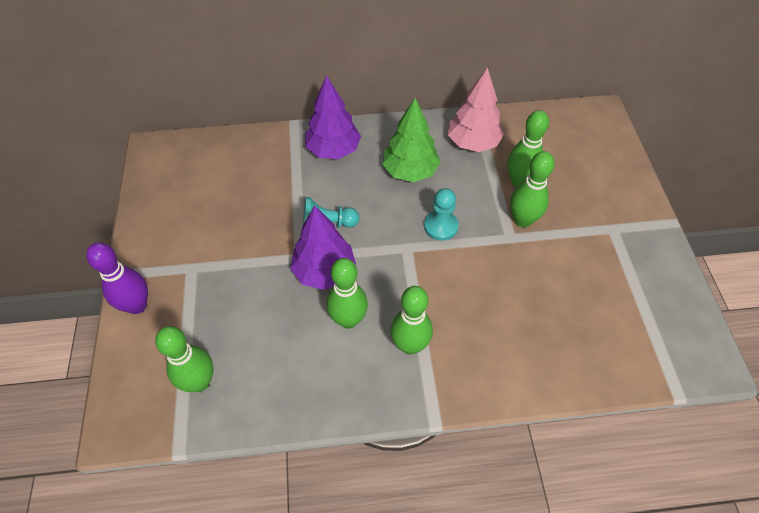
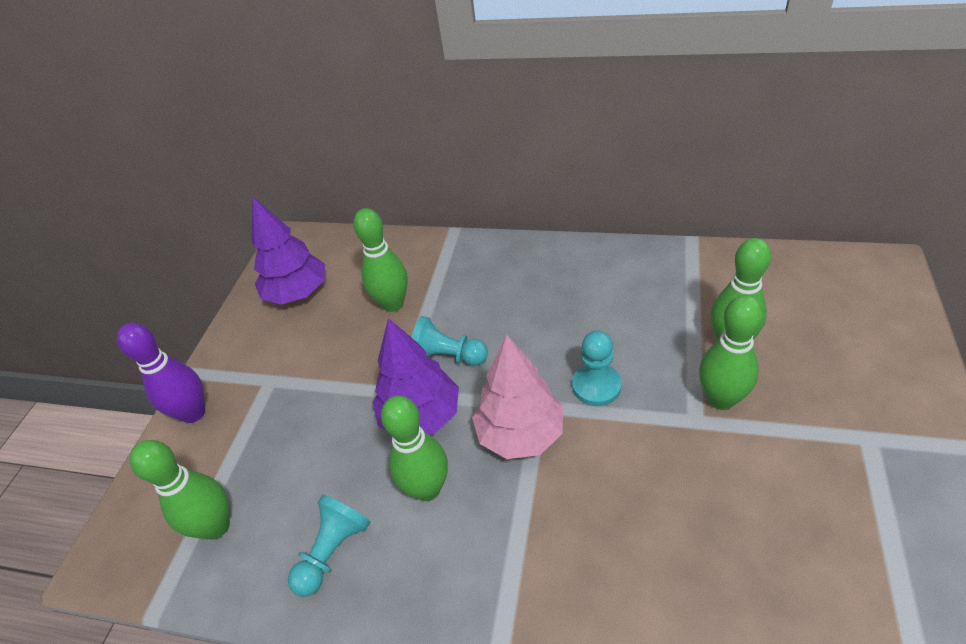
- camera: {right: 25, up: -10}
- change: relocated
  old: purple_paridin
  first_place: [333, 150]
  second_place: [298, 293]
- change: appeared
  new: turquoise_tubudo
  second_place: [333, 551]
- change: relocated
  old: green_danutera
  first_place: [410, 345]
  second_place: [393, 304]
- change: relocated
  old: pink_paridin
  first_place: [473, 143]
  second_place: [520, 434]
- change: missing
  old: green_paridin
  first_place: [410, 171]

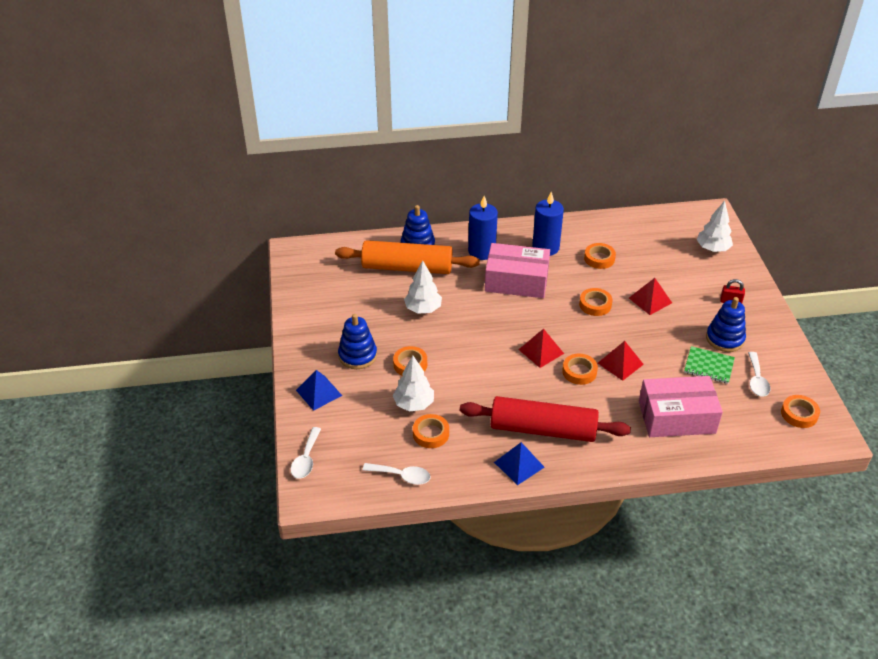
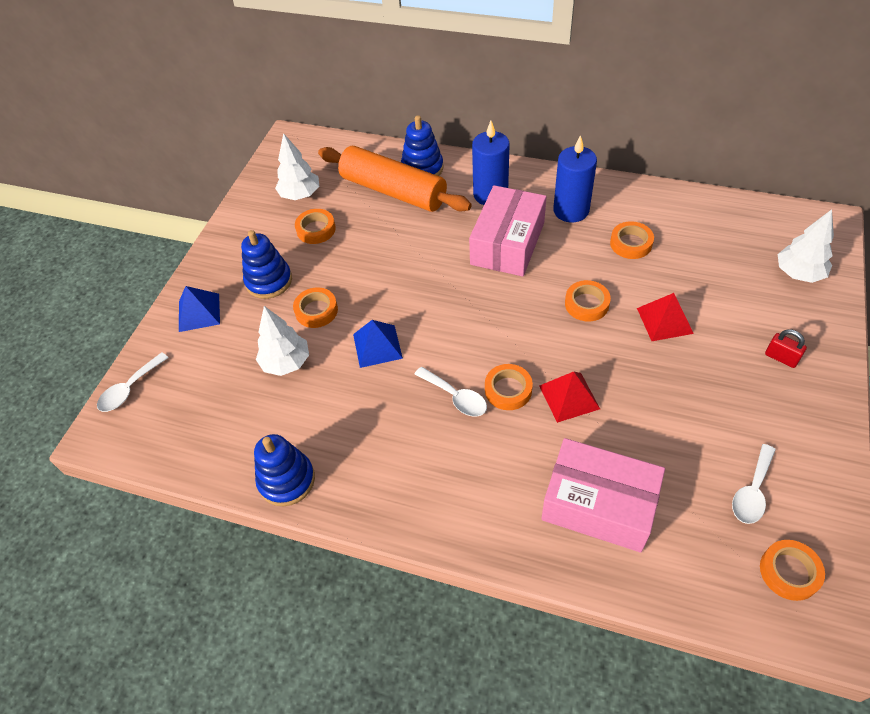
- camera: {right: 30, up: 10}
- change: relocated
  old: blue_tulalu
  first_place: [724, 339]
  second_place: [286, 480]
- change: relocated
  old: white_paridin
  first_place: [423, 309]
  second_place: [300, 195]
- change: relocated
  old: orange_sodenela
  first_place: [431, 434]
  second_place: [316, 229]
- change: relocated
  old: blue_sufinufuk
  first_place: [519, 464]
  second_place: [377, 346]
- change: relocated
  old: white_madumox
  first_place: [402, 476]
  second_place: [455, 397]
- change: spun
  old: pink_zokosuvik
  first_place: [516, 281]
  second_place: [507, 243]
  degrees: 75
- change: missing
  old: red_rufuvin
  first_place: [543, 429]
- change: missing
  old: red_sufinufuk
  first_place: [541, 351]
- change: missing
  old: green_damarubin
  first_place: [708, 366]

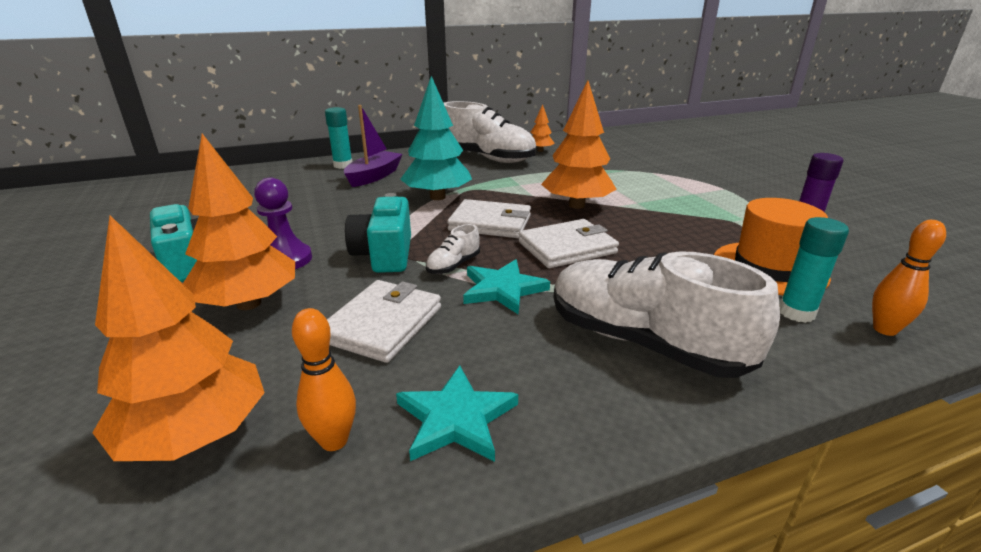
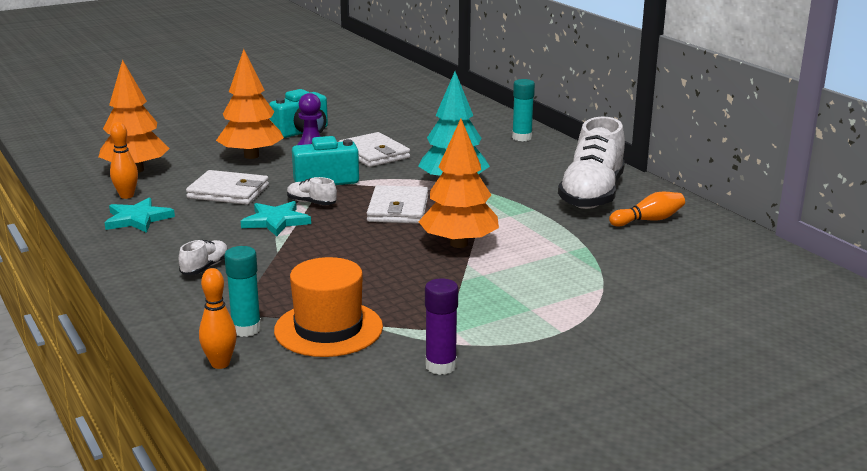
- camera: {right: 80, up: -5}
- change: size
  old: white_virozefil
  first_place: [644, 342]
  second_place: [205, 267]
  factor: 0.42
- change: relocated
  old: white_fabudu
  first_place: [567, 247]
  second_place: [374, 153]
- change: exchanged
  old: orange_paridin
  new: orange_danutera
  first_place: [540, 150]
  second_place: [648, 220]
- change: missing
  old: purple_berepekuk
  first_place: [374, 176]

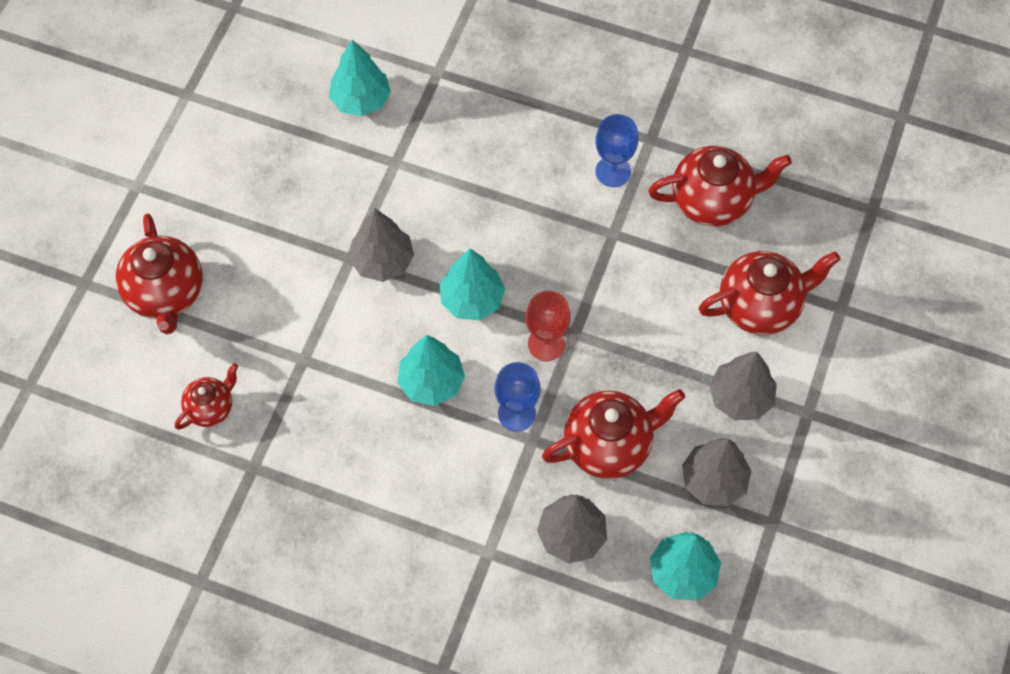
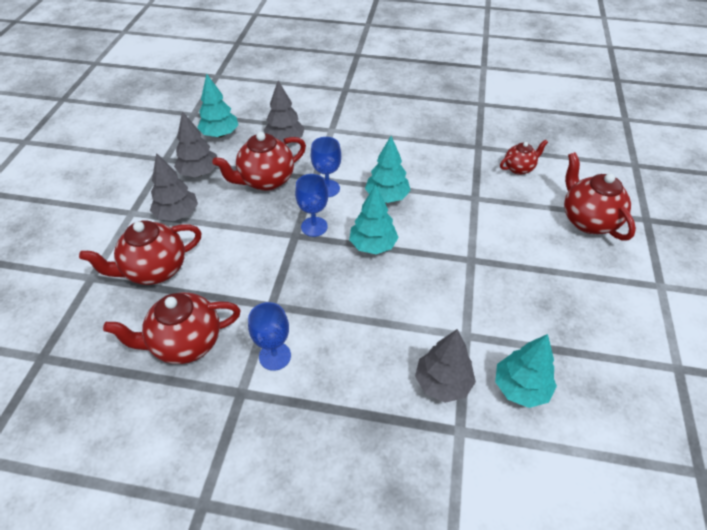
- camera: {right: 170, up: -15}
- change: colour
  old: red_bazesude
  new: blue_bazesude
  first_place: [546, 344]
  second_place: [314, 226]
- change: relocated
  old: grey_paridin
  first_place: [382, 261]
  second_place: [443, 383]
- change: spun
  old: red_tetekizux
  first_place: [211, 408]
  second_place: [519, 168]
  degrees: -150

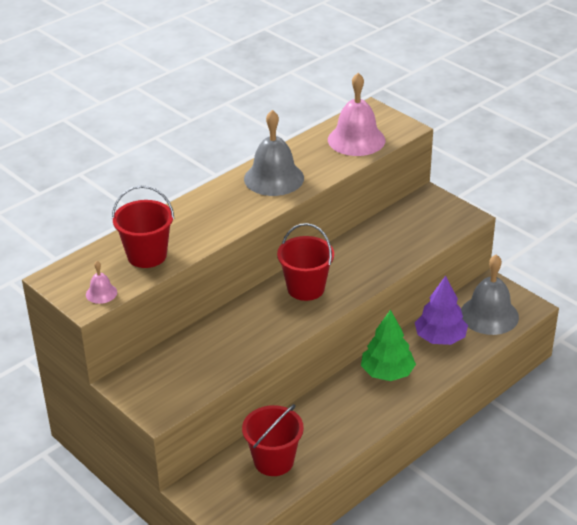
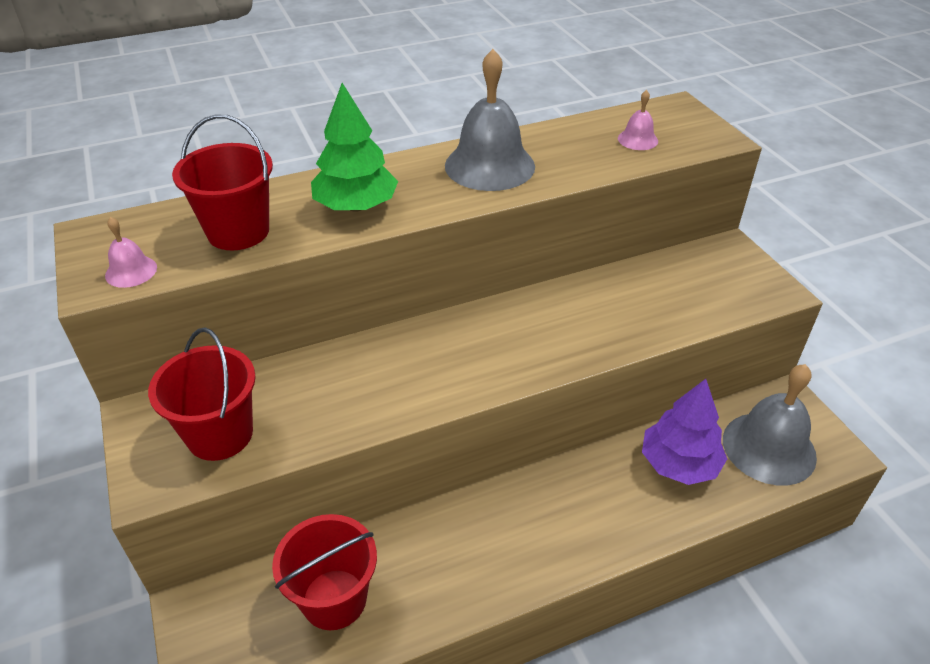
- camera: {right: 20, up: 5}
- change: relocated
  old: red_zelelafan
  first_place: [306, 288]
  second_place: [220, 434]
- change: relocated
  old: green_paridin
  first_place: [387, 372]
  second_place: [356, 206]
- change: size
  old: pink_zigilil
  first_place: [356, 140]
  second_place: [637, 139]
  factor: 0.46

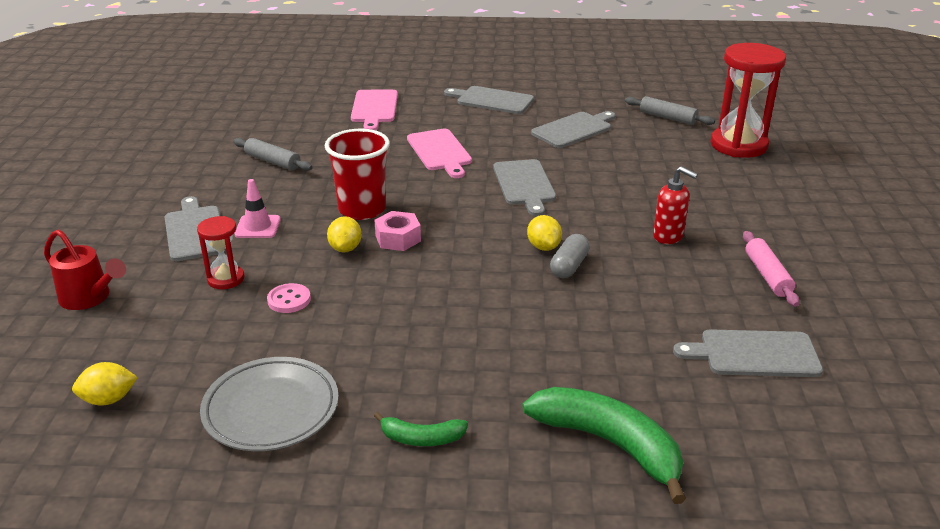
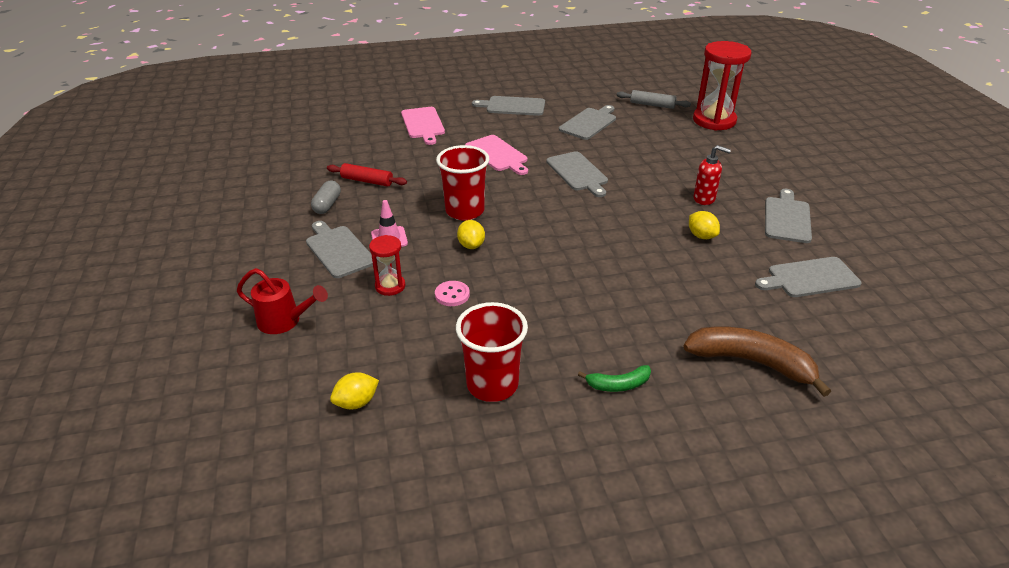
- camera: {right: -15, up: 5}
- change: relocated
  old: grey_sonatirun
  first_place: [569, 266]
  second_place: [327, 205]
- change: colour
  old: grey_rufuvin
  new: red_rufuvin
  first_place: [273, 161]
  second_place: [367, 181]
- change: exchanged
  old: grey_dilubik
  new: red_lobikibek
  first_place: [271, 409]
  second_place: [492, 385]
- change: colour
  old: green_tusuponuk
  new: brown_tusuponuk
  first_place: [609, 444]
  second_place: [751, 362]
- change: relocated
  old: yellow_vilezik
  first_place: [543, 247]
  second_place: [701, 236]
- change: exchanged
  old: pink_rufuvin
  new: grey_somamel
  first_place: [767, 275]
  second_place: [787, 218]
- change: missing
  old: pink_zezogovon
  first_place: [398, 238]

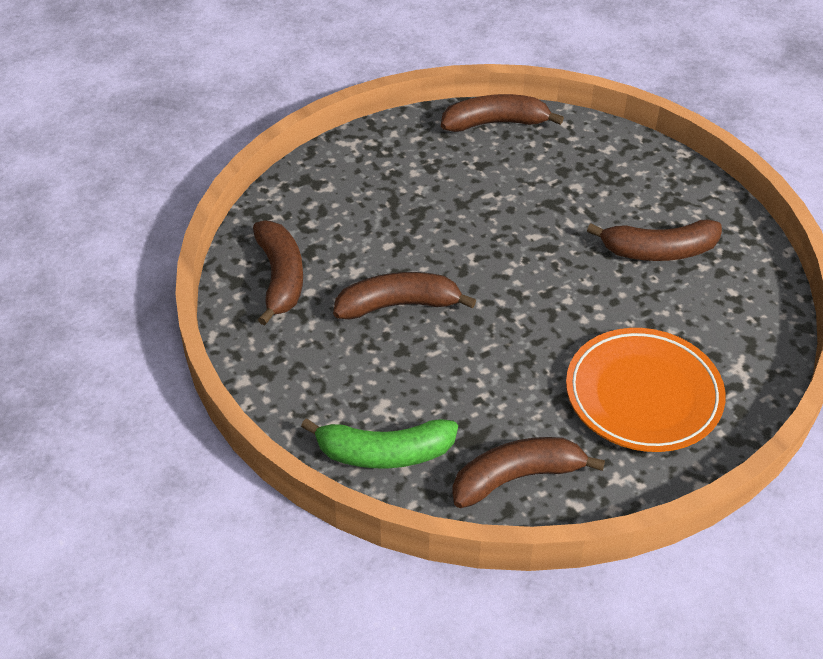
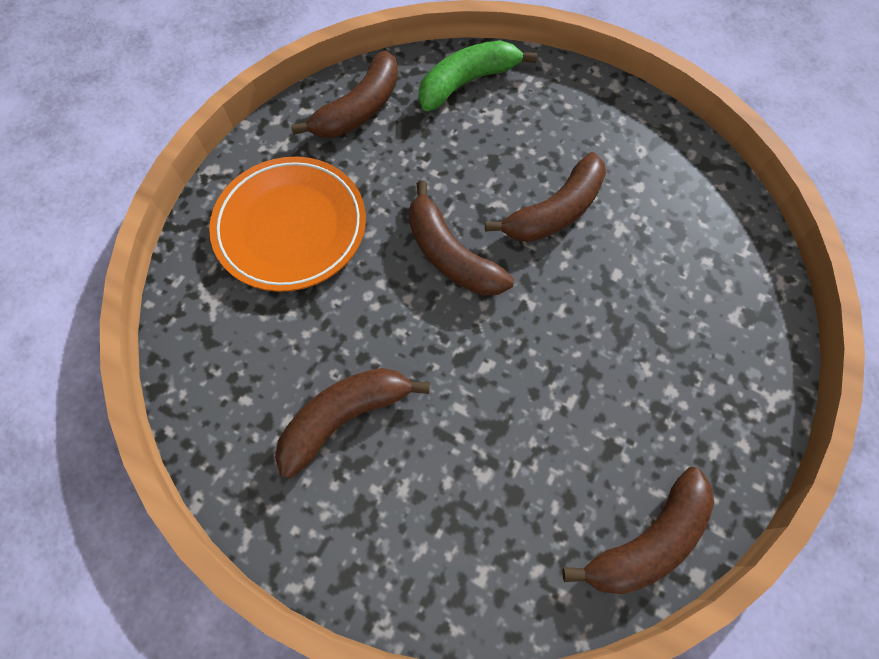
- camera: {right: 150, up: 20}
- change: relocated
  old: brown_tusuponuk
  first_place: [280, 278]
  second_place: [450, 255]

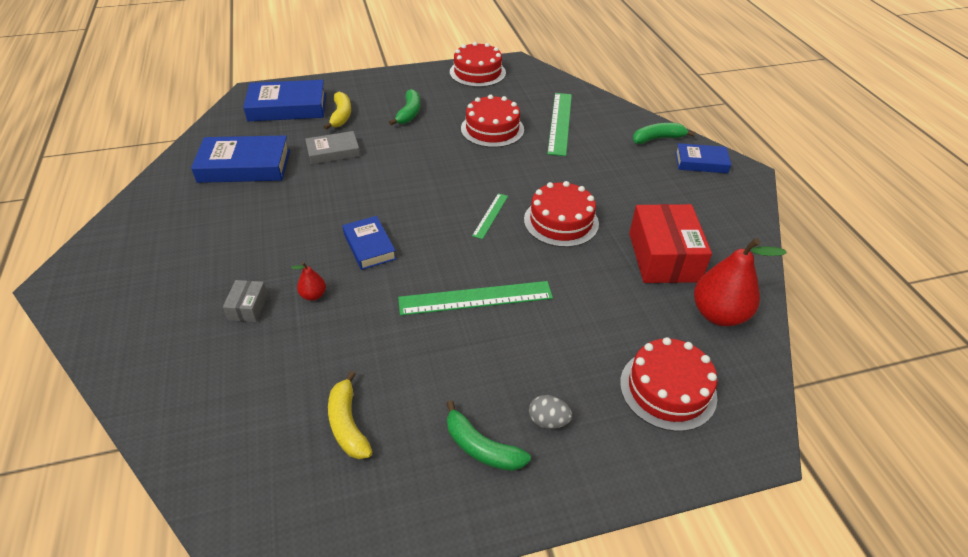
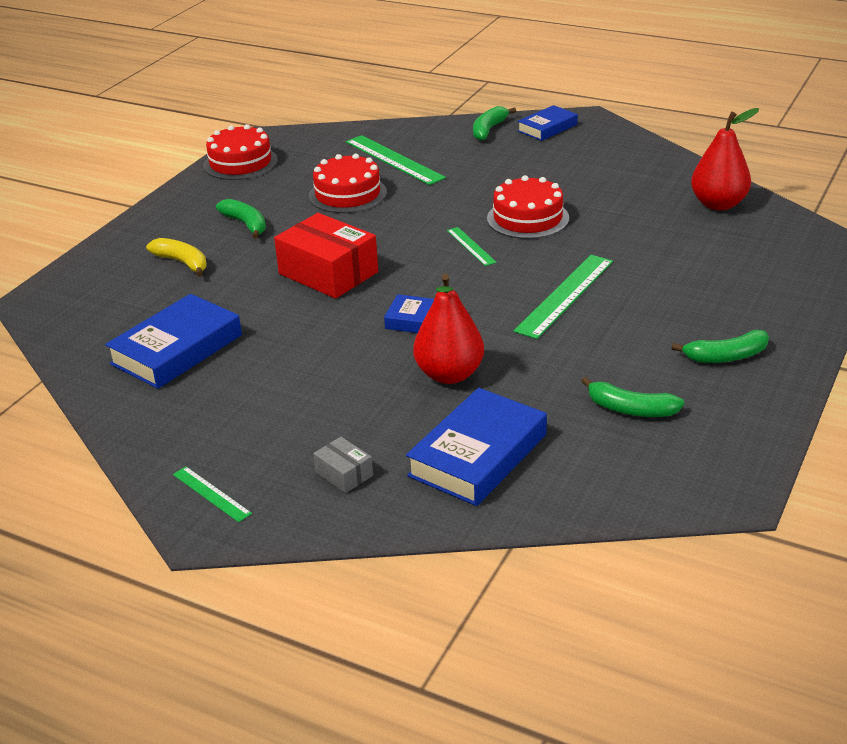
- camera: {right: -45, up: -10}
- change: appeared
  new: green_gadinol
  second_place: [211, 494]
- change: relocated
  old: red_zokosuvik
  first_place: [663, 257]
  second_place: [328, 273]
- change: relocated
  old: grey_zokosuvik
  first_place: [248, 307]
  second_place: [344, 474]
- change: relocated
  old: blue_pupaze
  first_place: [287, 107]
  second_place: [478, 455]
- change: size
  old: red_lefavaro
  first_place: [313, 295]
  second_place: [449, 374]
  factor: 2.17
- change: colour
  old: yellow_tusuponuk
  new: green_tusuponuk
  first_place: [348, 424]
  second_place: [630, 409]
- change: missing
  old: grey_pupaze
  first_place: [333, 151]
- change: missing
  old: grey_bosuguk
  first_place: [548, 421]
- change: missing
  old: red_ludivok
  first_place: [668, 389]

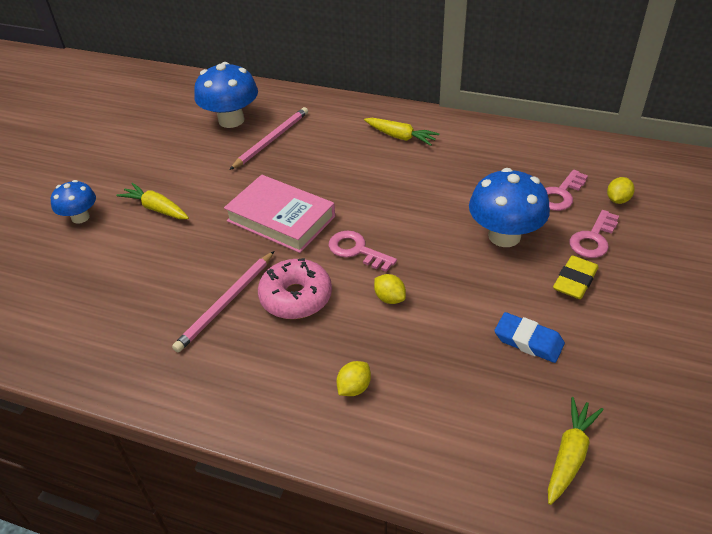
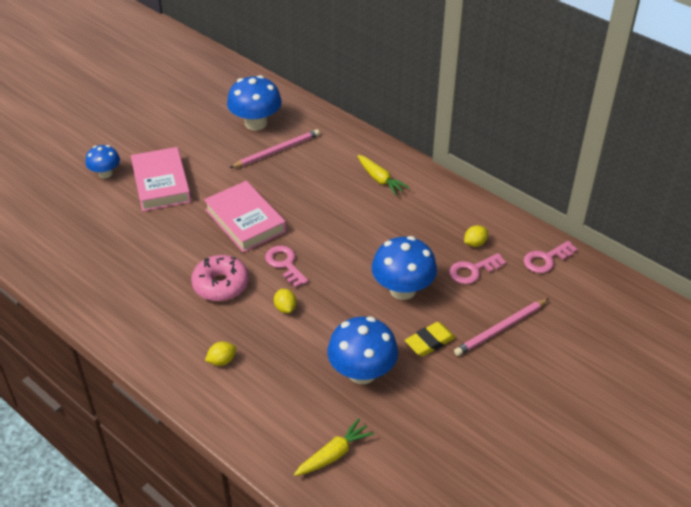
- camera: {right: 20, up: 0}
- change: exchanged
  old: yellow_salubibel
  new: pink_pupaze
  first_place: [157, 208]
  second_place: [161, 183]
- change: exchanged
  old: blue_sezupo
  new: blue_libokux
  first_place: [528, 341]
  second_place: [362, 372]
- change: relocated
  old: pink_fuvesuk
  first_place: [226, 303]
  second_place: [500, 329]
- change: relocated
  old: yellow_vilezik
  first_place: [617, 200]
  second_place: [475, 243]
- change: relocated
  old: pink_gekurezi
  first_place: [593, 239]
  second_place: [546, 259]

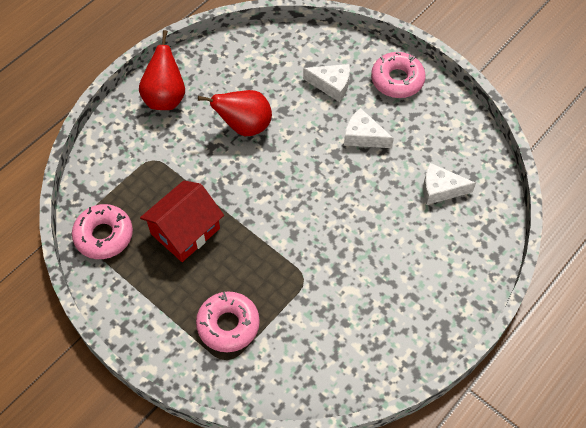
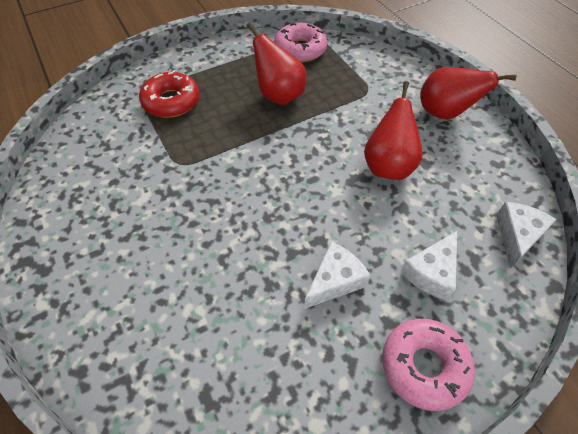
- camera: {right: 110, up: -5}
- change: colour
  old: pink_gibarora
  new: red_gibarora
  first_place: [228, 325]
  second_place: [171, 101]
- change: exchanged
  old: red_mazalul
  new: red_lefavaro
  first_place: [185, 231]
  second_place: [279, 95]
- change: relocated
  old: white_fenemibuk
  first_place: [440, 189]
  second_place: [517, 236]

